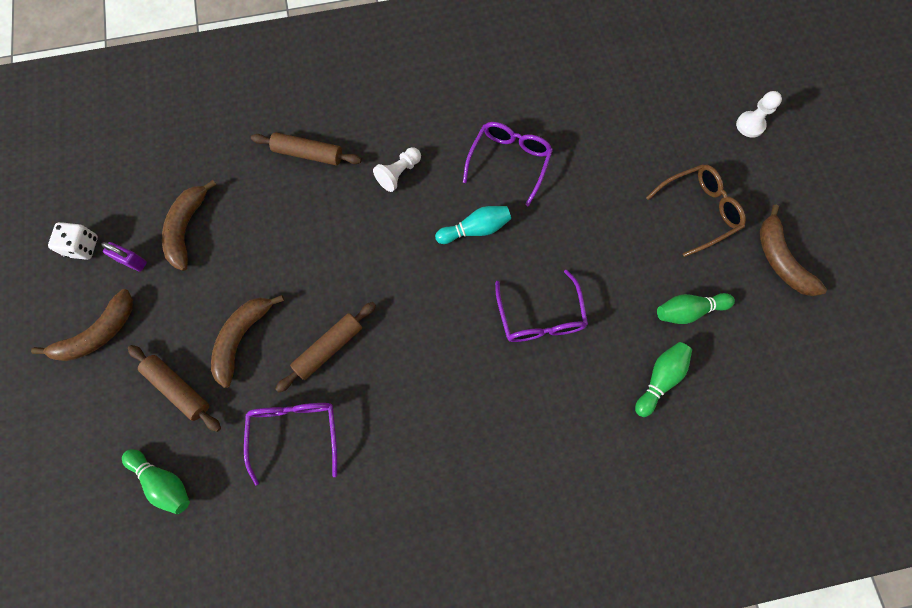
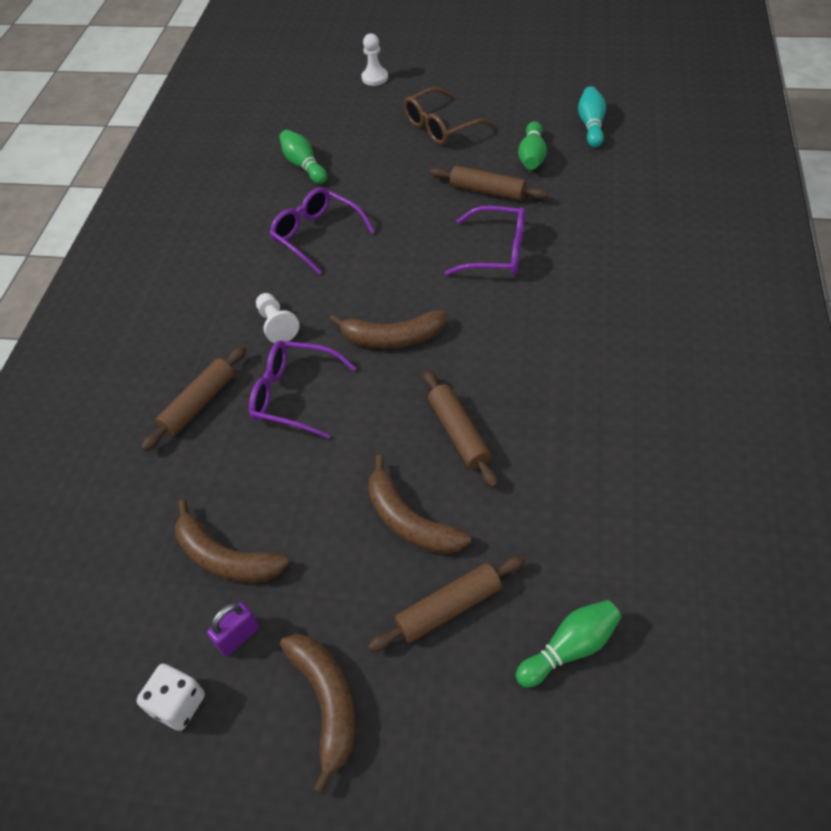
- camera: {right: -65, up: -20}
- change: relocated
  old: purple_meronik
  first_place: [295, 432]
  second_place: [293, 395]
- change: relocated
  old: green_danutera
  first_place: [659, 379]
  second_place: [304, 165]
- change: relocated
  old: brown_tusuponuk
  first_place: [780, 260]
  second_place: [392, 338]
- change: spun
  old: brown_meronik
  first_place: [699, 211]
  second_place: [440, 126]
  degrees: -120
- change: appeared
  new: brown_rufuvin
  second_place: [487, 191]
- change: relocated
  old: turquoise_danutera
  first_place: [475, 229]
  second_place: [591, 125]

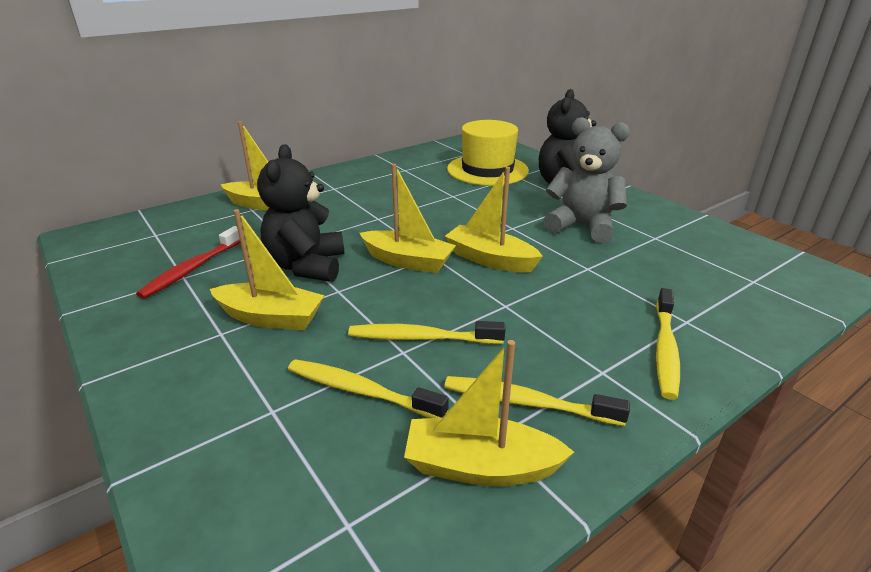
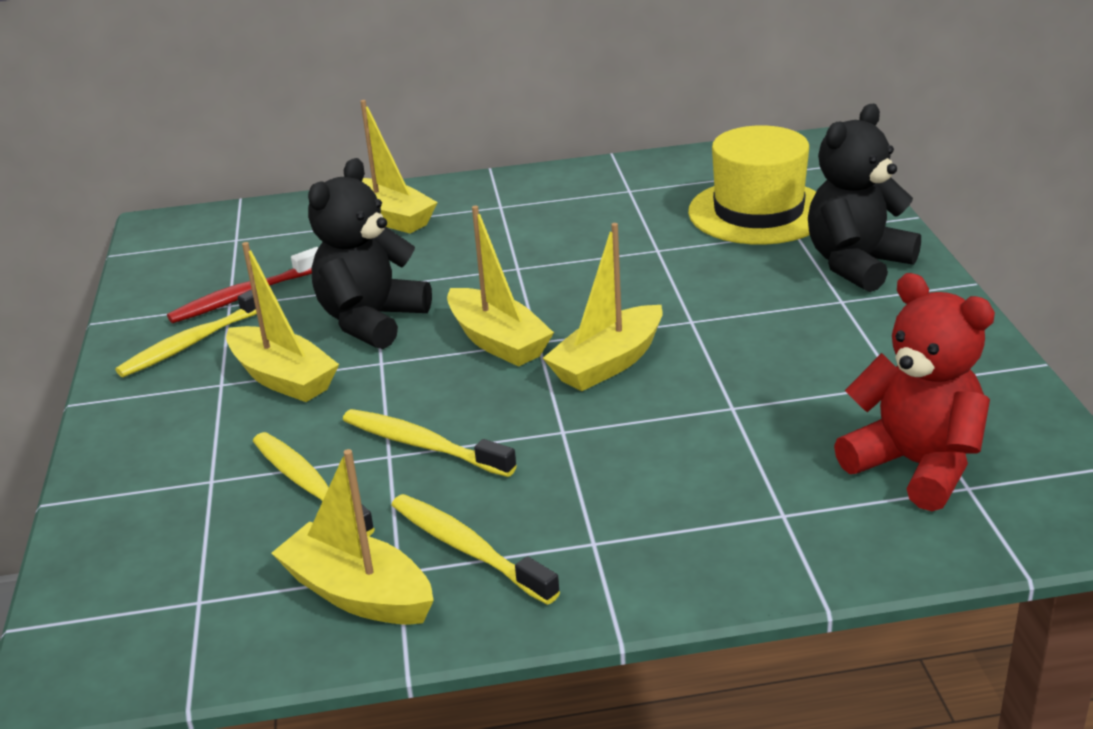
- camera: {right: 30, up: 0}
- change: relocated
  old: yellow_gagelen
  first_place: [665, 349]
  second_place: [194, 342]
- change: spun
  old: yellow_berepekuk
  first_place: [490, 259]
  second_place: [608, 363]
  degrees: -105
- change: appeared
  new: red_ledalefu
  second_place: [916, 466]
- change: missing
  old: grey_ledalefu
  first_place: [582, 226]

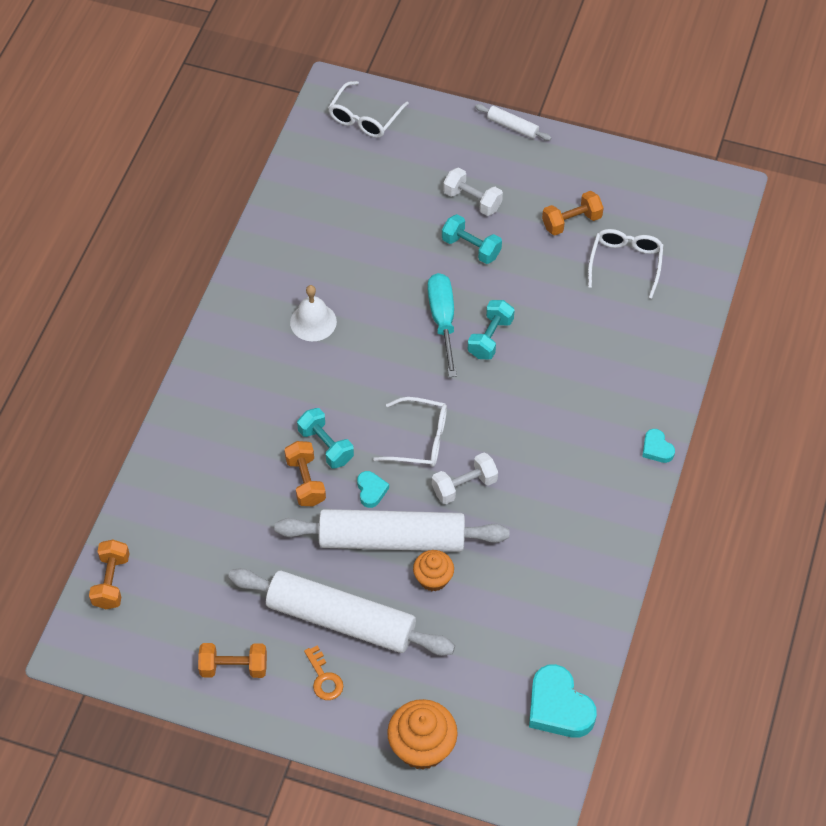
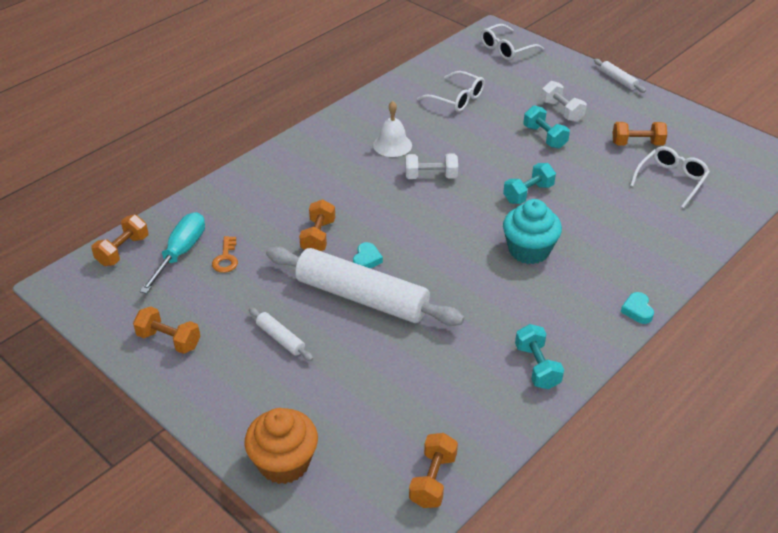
- camera: {right: 25, up: -15}
- change: relocated
  old: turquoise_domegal
  first_place: [443, 321]
  second_place: [180, 253]
- change: relocated
  old: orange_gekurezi
  first_place: [324, 678]
  second_place: [226, 258]
- change: size
  old: white_rufuvin
  first_place: [341, 619]
  second_place: [280, 338]
  factor: 0.42
- change: relocated
  old: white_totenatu
  first_place: [464, 486]
  second_place: [431, 176]
- change: exchanged
  old: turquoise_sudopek
  new: orange_totenatu
  first_place: [558, 707]
  second_place: [433, 480]
- change: relocated
  old: white_meronik
  first_place: [420, 439]
  second_place: [457, 99]
- change: appeared
  new: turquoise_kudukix
  second_place: [529, 250]
- change: relocated
  old: turquoise_totenatu
  first_place: [326, 446]
  second_place: [537, 367]
- change: missing
  old: orange_kudukix
  first_place: [433, 578]

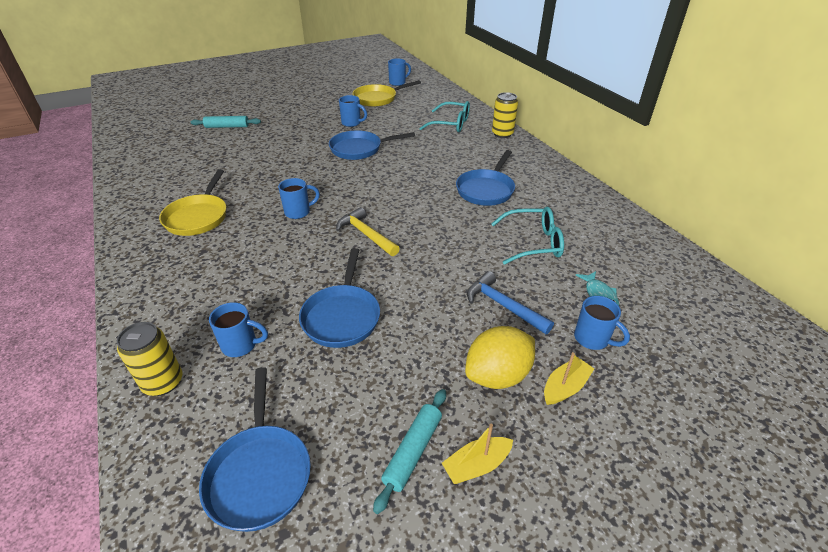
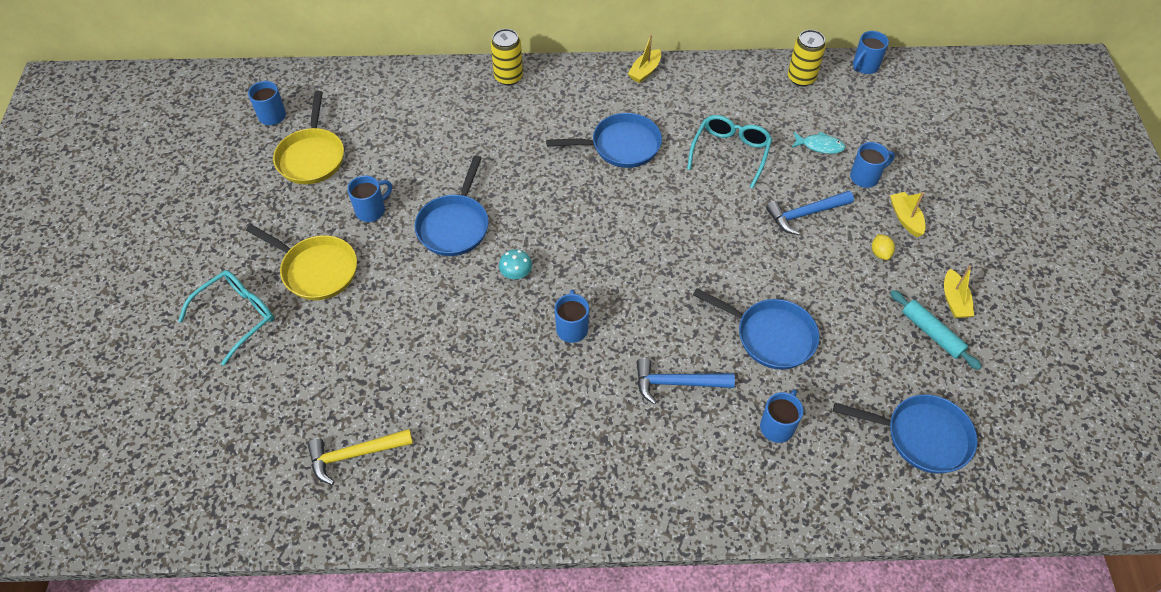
- camera: {right: -65, up: 15}
- change: relocated
  old: turquoise_meronik
  first_place: [450, 124]
  second_place: [237, 316]
- change: relocated
  old: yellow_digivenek
  first_place: [198, 217]
  second_place: [316, 270]
- change: relocated
  old: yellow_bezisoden
  first_place: [366, 234]
  second_place: [354, 455]
- change: appeared
  new: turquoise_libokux
  second_place: [516, 273]
- change: spun
  old: blue_digivenek
  first_place: [486, 190]
  second_place: [621, 146]
  degrees: -60
- change: appeared
  new: yellow_berepekuk
  second_place: [645, 71]
- change: appeared
  new: blue_bezisoden
  second_place: [676, 383]
- change: relocated
  old: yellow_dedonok
  first_place: [163, 382]
  second_place: [801, 78]
- change: appeared
  new: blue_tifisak
  second_place: [864, 66]
- change: size
  old: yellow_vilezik
  first_place: [497, 375]
  second_place: [880, 253]
  factor: 0.44
- change: missing
  old: turquoise_rufuvin
  first_place: [227, 127]

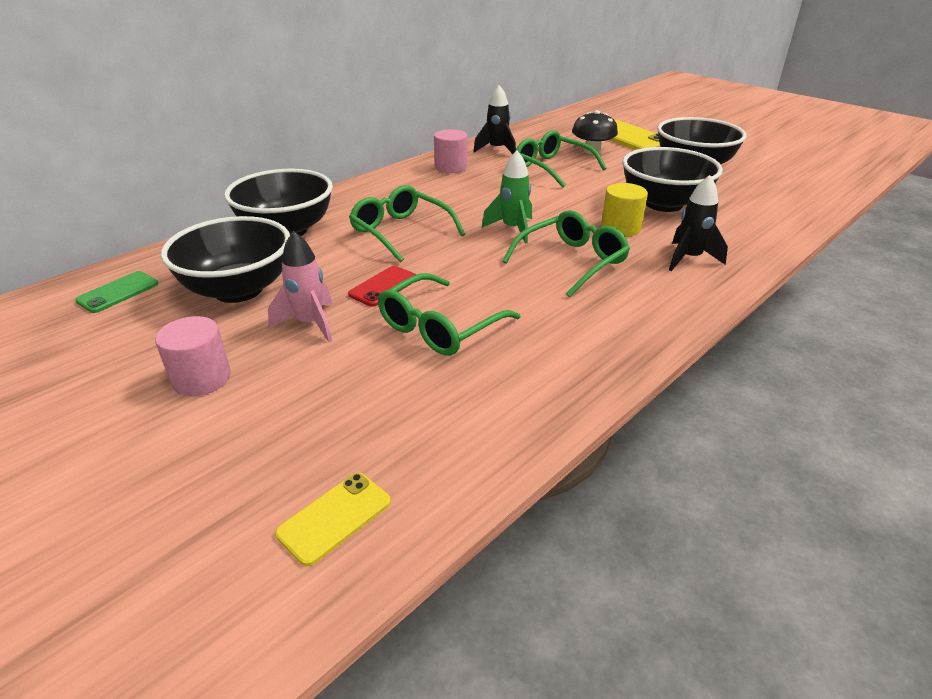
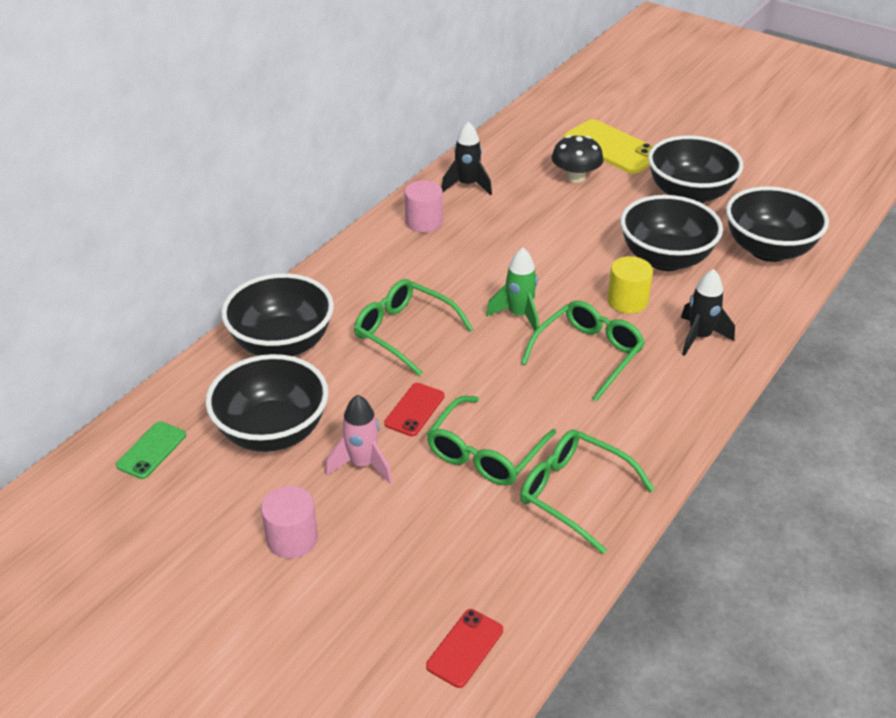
- camera: {right: -10, up: 5}
- change: colour
  old: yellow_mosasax
  new: red_mosasax
  first_place: [335, 518]
  second_place: [465, 648]
- change: relocated
  old: green_meronik
  first_place: [552, 168]
  second_place: [574, 493]
- change: appeared
  new: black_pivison
  second_place: [768, 250]

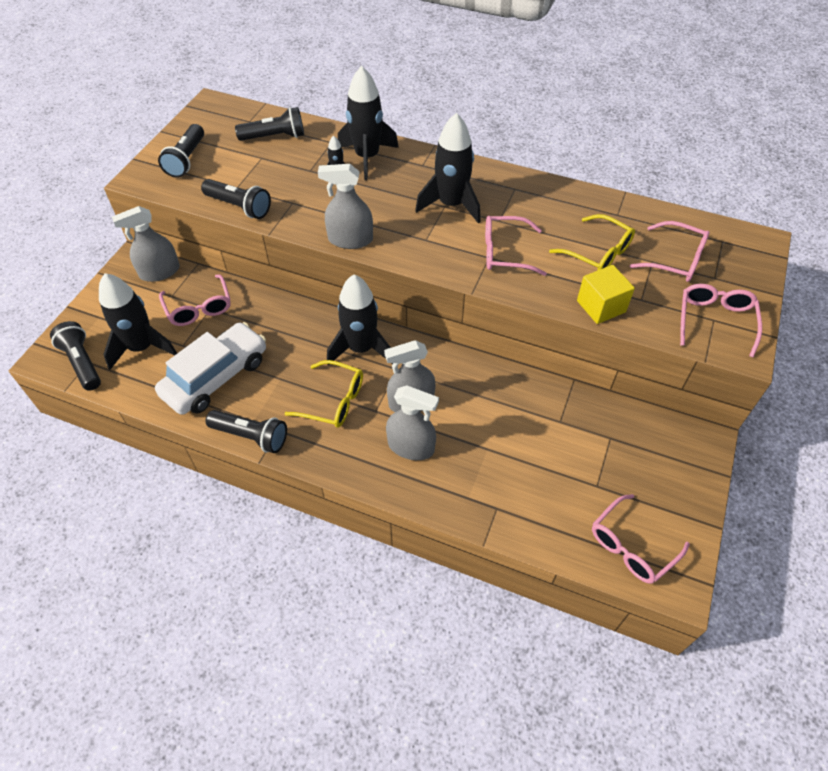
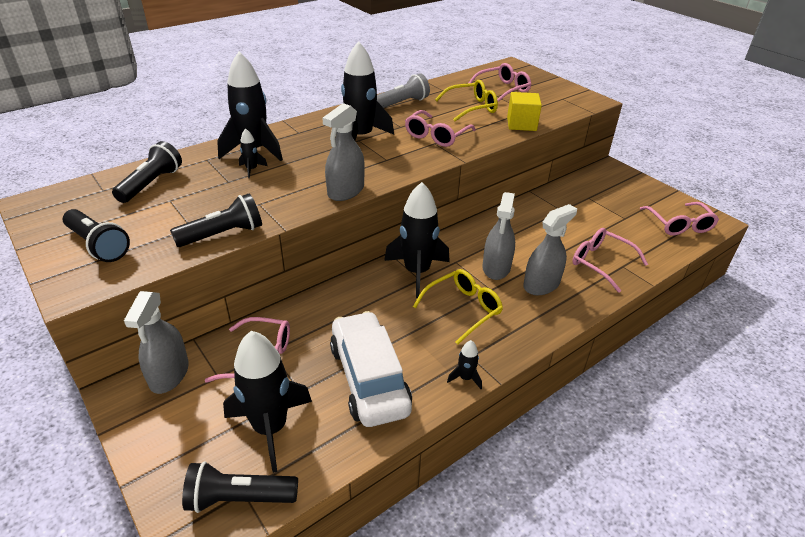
- camera: {right: -60, up: -15}
- change: appeared
  new: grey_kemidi
  second_place: [401, 103]
- change: exchanged
  old: black_kemidi
  new: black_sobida
  first_place: [251, 436]
  second_place: [465, 378]
- change: relocated
  old: pink_meronik
  first_place: [715, 321]
  second_place: [601, 263]

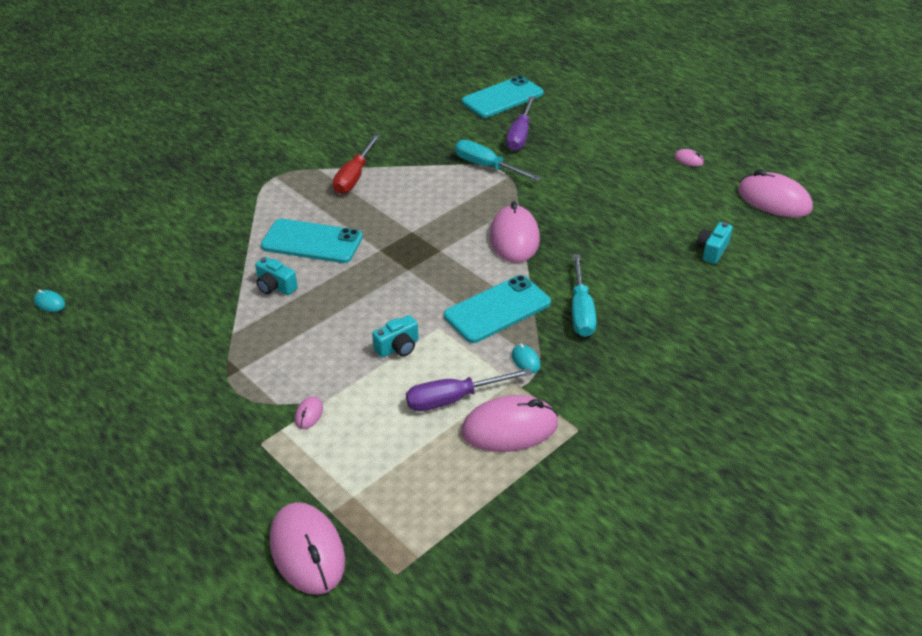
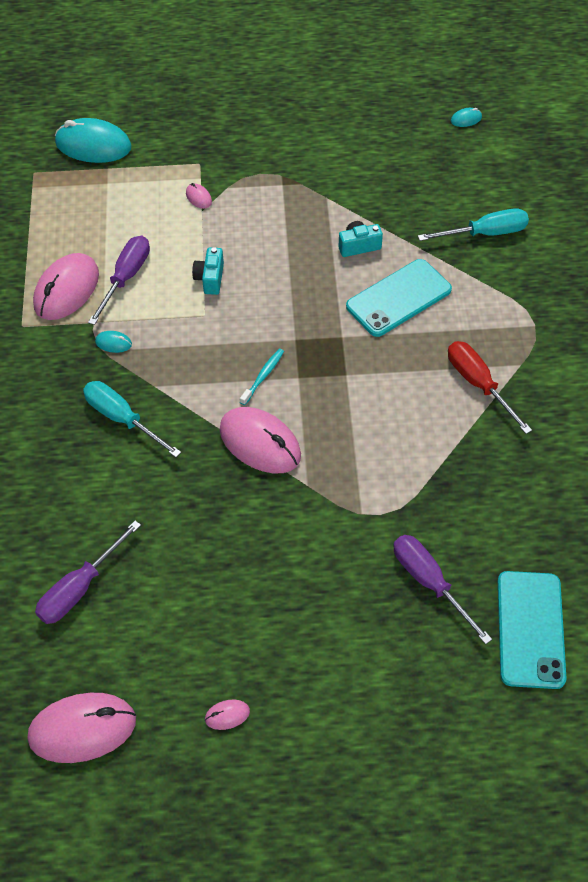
- camera: {right: 130, up: 15}
- change: exchanged
  old: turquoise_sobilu
  new: purple_domegal
  first_place: [712, 250]
  second_place: [80, 588]
- change: colour
  old: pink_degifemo
  new: turquoise_degifemo
  first_place: [307, 551]
  second_place: [93, 145]
- change: appeared
  new: turquoise_gagelen
  second_place: [263, 376]
- change: relocated
  old: turquoise_domegal
  first_place: [487, 167]
  second_place: [485, 233]
- change: missing
  old: turquoise_mosasax
  first_place: [497, 309]

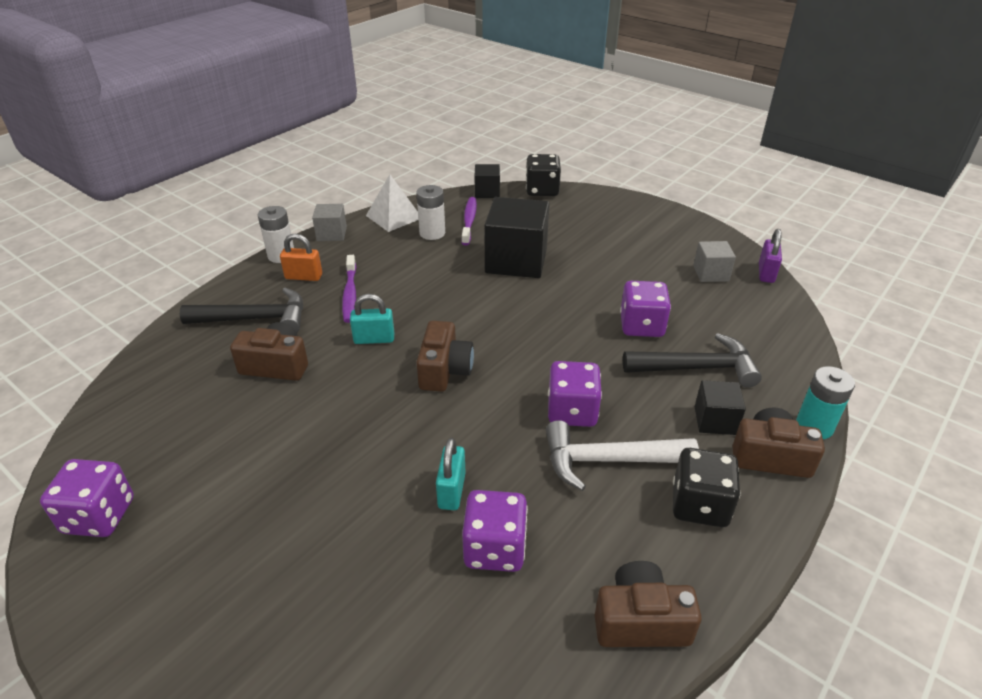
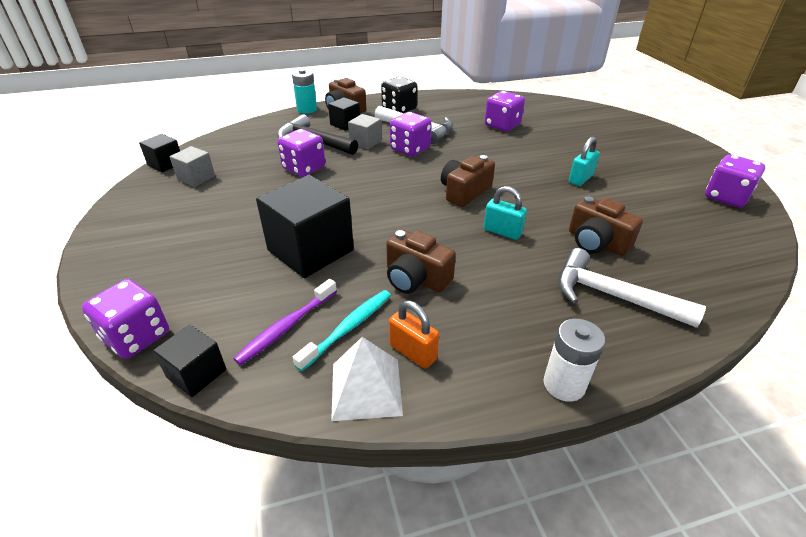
- camera: {right: -145, up: 0}
- change: colour
  old: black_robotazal
  new: purple_robotazal
  first_place: [542, 190]
  second_place: [136, 336]
- change: exchanged
  old: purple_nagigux
  new: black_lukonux
  first_place: [766, 273]
  second_place: [165, 164]
- change: exchanged
  old: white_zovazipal
  new: turquoise_gagelen
  first_place: [432, 233]
  second_place: [348, 328]
- change: relocated
  old: grey_lukonux
  first_place: [331, 234]
  second_place: [365, 142]
- change: relocated
  old: brown_sobilu
  first_place: [640, 621]
  second_place: [416, 278]
- change: relocated
  old: orange_nagigux
  first_place: [303, 277]
  second_place: [413, 352]
- change: colour
  old: black_bezisoden
  new: white_bezisoden
  first_place: [255, 319]
  second_place: [612, 296]
- change: relocated
  old: turquoise_nagigux
  first_place: [451, 491]
  second_place: [580, 179]
- change: missing
  old: purple_gagelen
  first_place: [350, 294]

